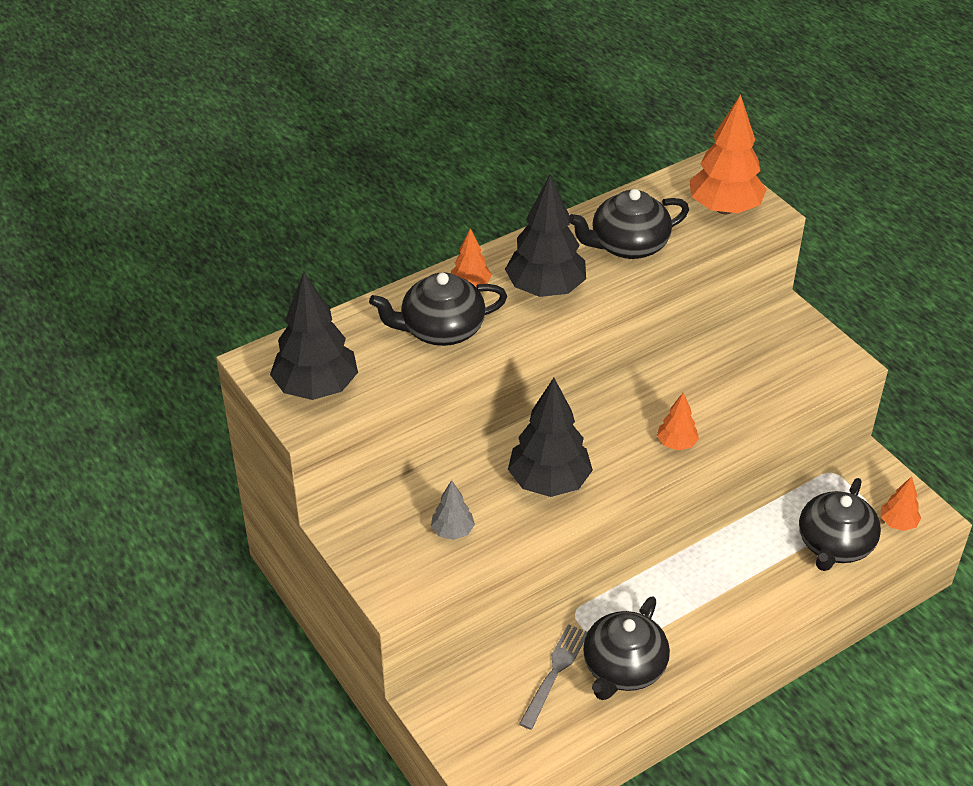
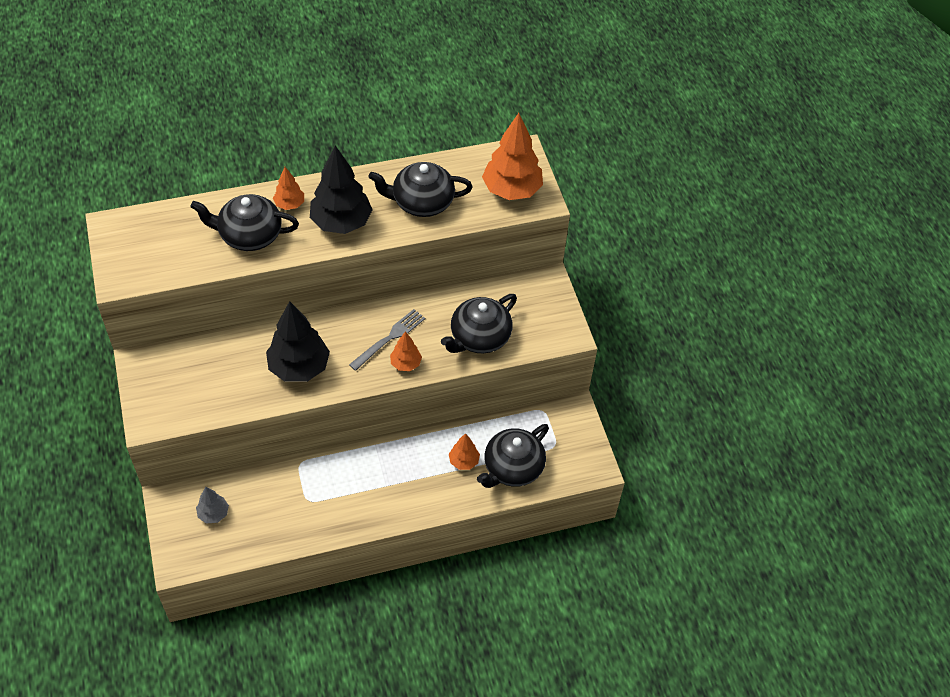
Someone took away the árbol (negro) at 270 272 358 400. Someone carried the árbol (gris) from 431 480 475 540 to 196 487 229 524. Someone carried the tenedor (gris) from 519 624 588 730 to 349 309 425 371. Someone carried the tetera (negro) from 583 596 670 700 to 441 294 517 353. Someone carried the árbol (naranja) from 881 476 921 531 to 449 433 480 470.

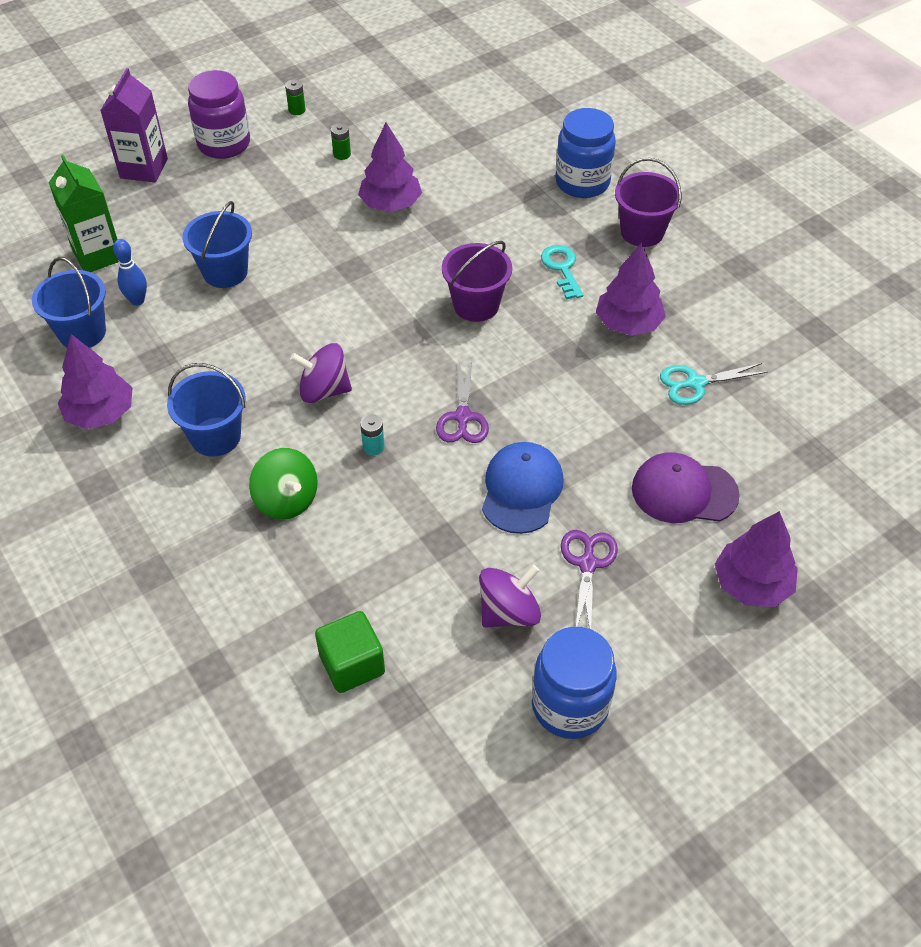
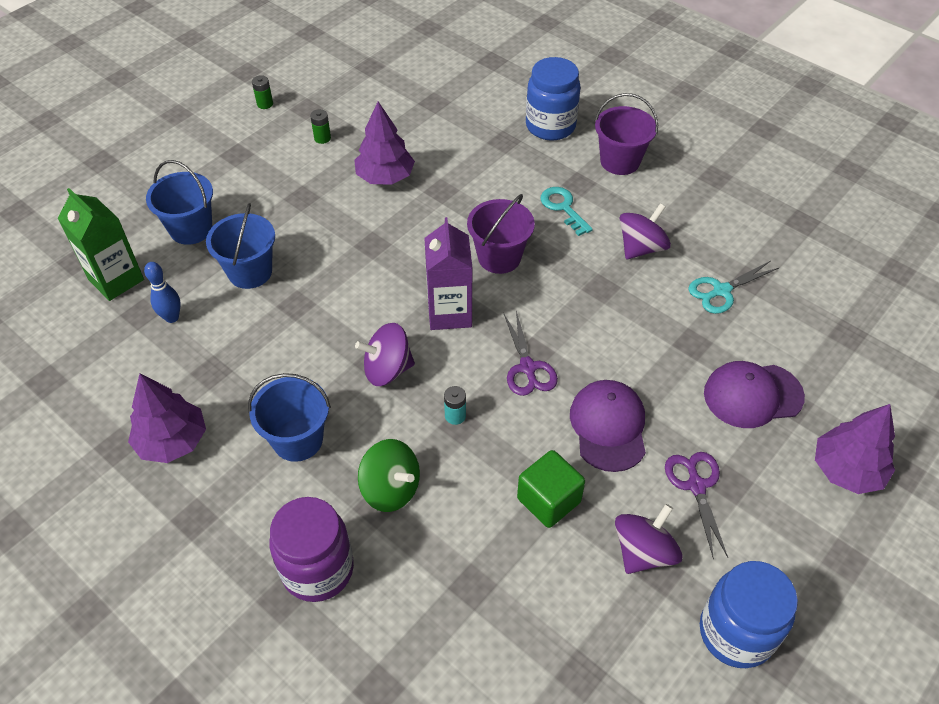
Someone carried the balde (azul) from 32 257 106 348 to 146 160 213 245. Someone carried the cartón de leche (morado) from 100 68 168 183 to 424 217 472 330. Someone carried the tarro (morado) from 188 70 250 159 to 269 497 354 602. Someone carried the cubo (verde) from 315 611 385 693 to 517 450 585 528. Someone swapped the árbol (morado) at 596 242 666 336 for the peonza (morado) at 620 203 671 259. Someone repainted the gorra (azul) at 482 442 564 534, which became the gorra (morado) at 570 380 646 472.

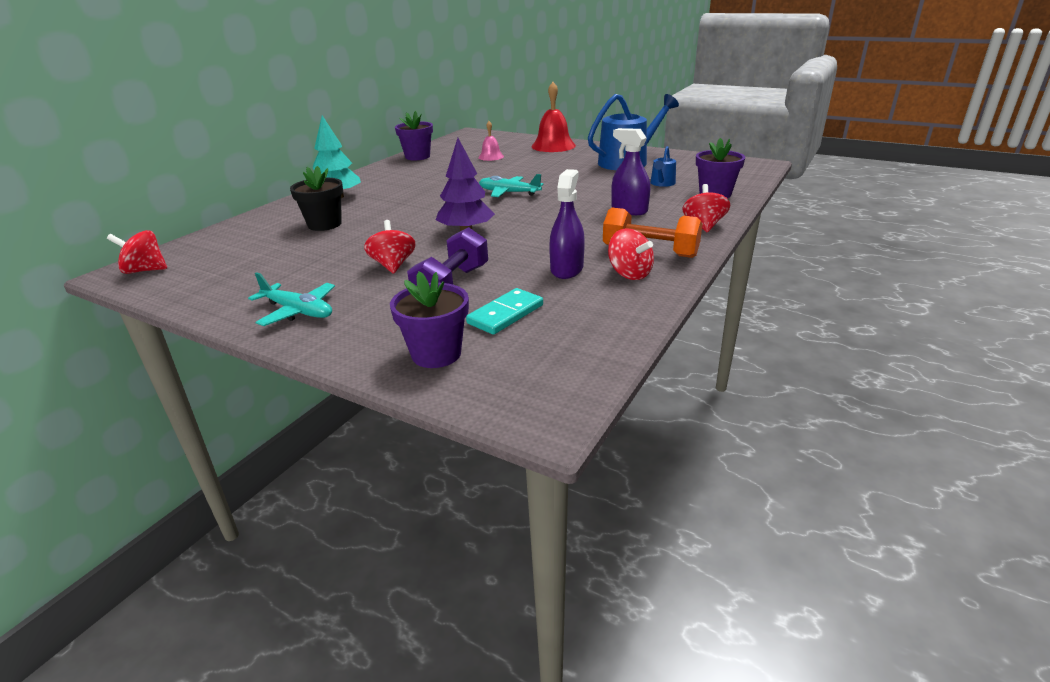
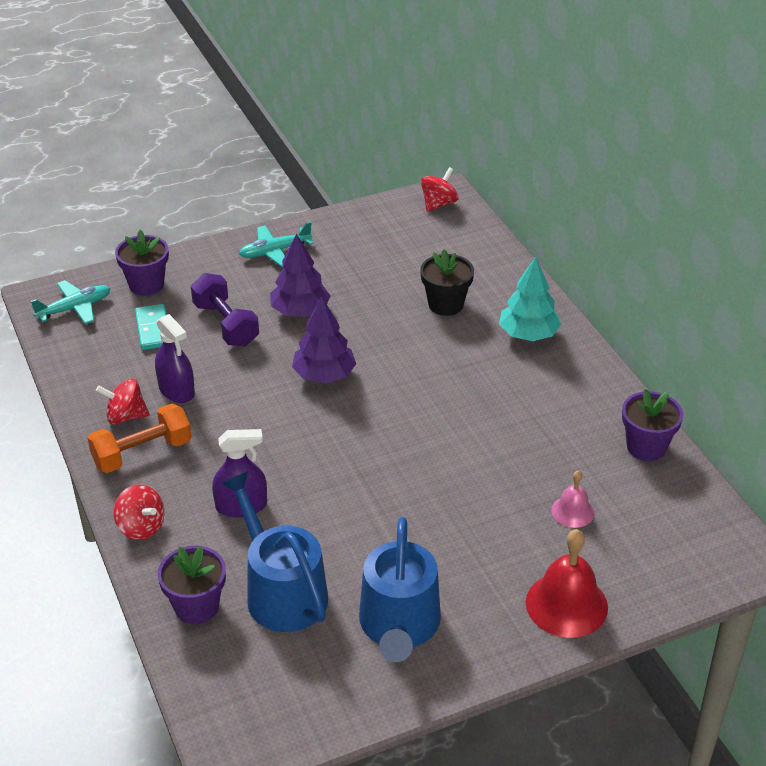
Someone carried the avión (turquesa) from 479 174 544 197 to 31 280 111 324. Someone swapped the peonza (rojo) at 364 220 416 274 for the árbol (morado) at 270 233 331 317. Someone scaled the regadera (azul) at 650 146 676 187 by 2.15.

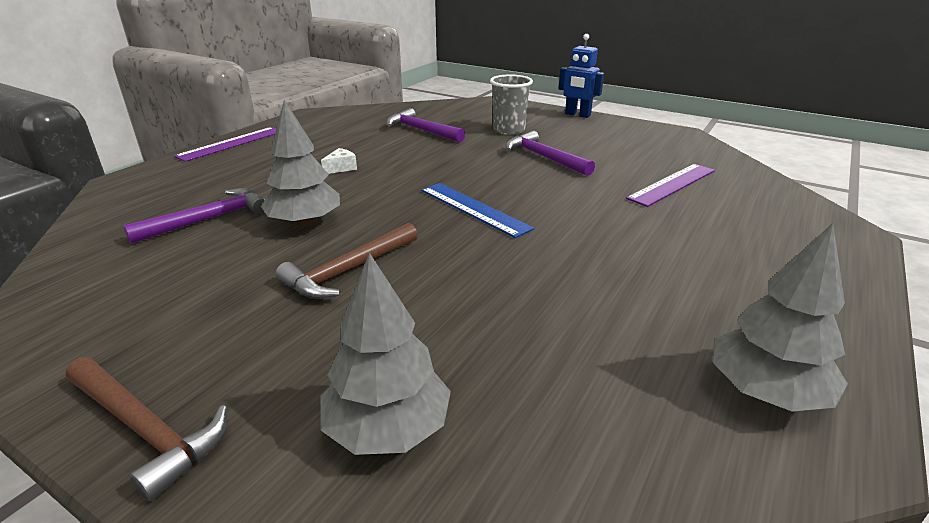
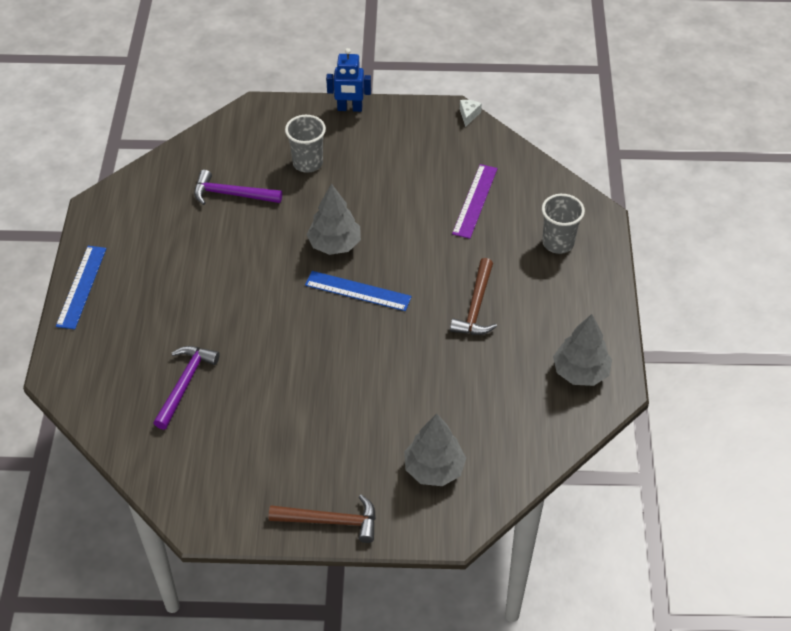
Someone took away the martillo (morado) at 506 131 595 176. Someone put down the vaso (gris) at 542 194 585 254. Someone carried the árbol (gris) from 261 100 340 227 to 307 183 361 255. Someone carried the martillo (marrón) from 275 223 418 299 to 450 258 497 335. Someone carried the queso (blanco) from 321 148 357 174 to 460 100 482 127. Someone repainted the regla (morado) at 174 127 276 162, which became the regla (azul) at 56 246 106 329.

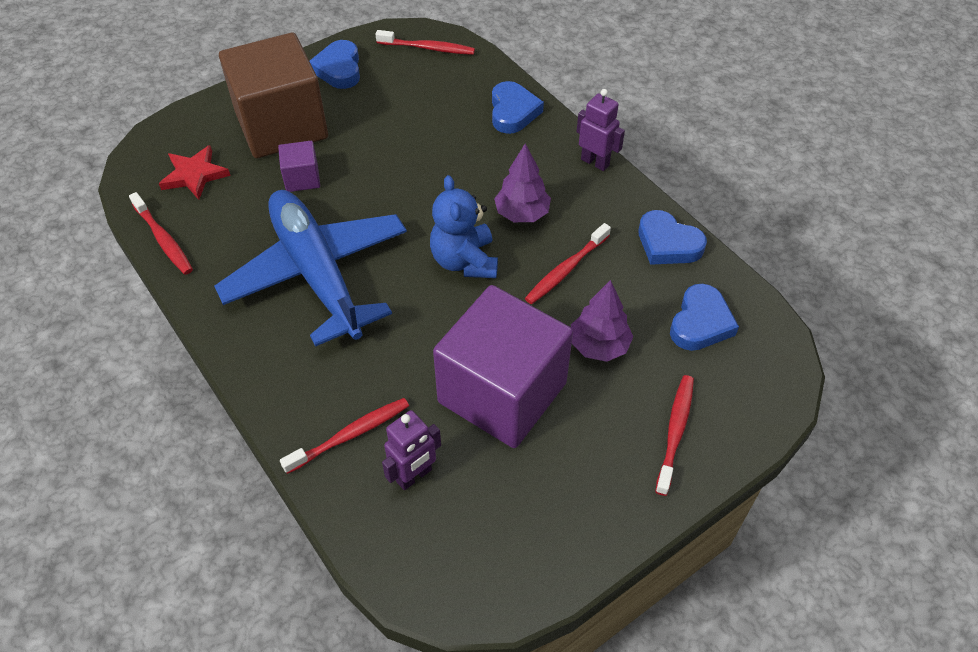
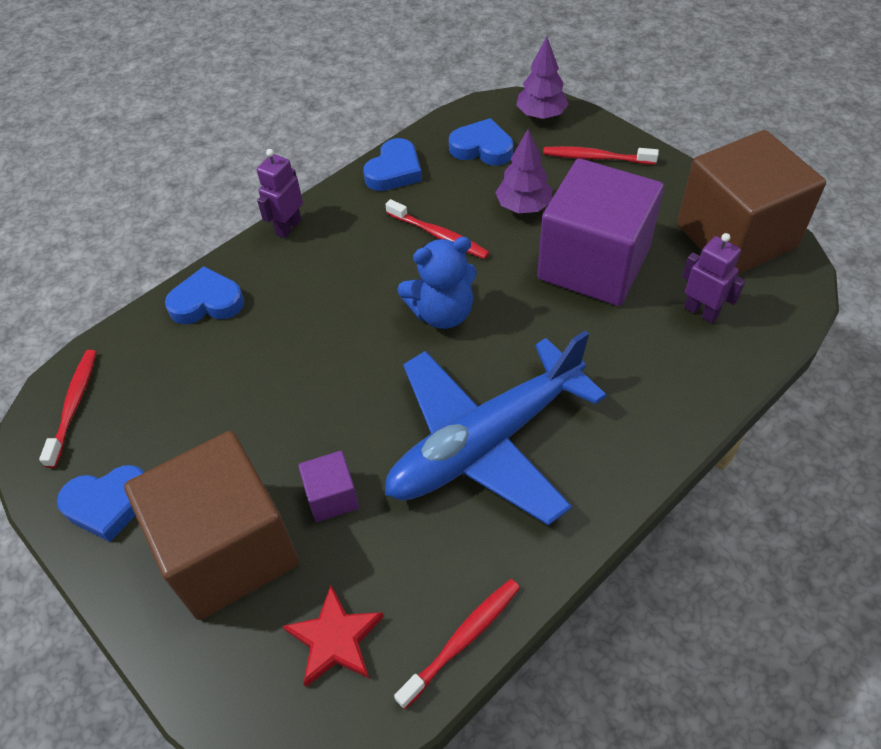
Someone took away the cepillo de dientes (rojo) at 280 398 409 474. Someone put down the cubo (marrón) at 677 130 826 274. Someone carried the árbol (morado) from 494 144 551 222 to 516 37 569 119.

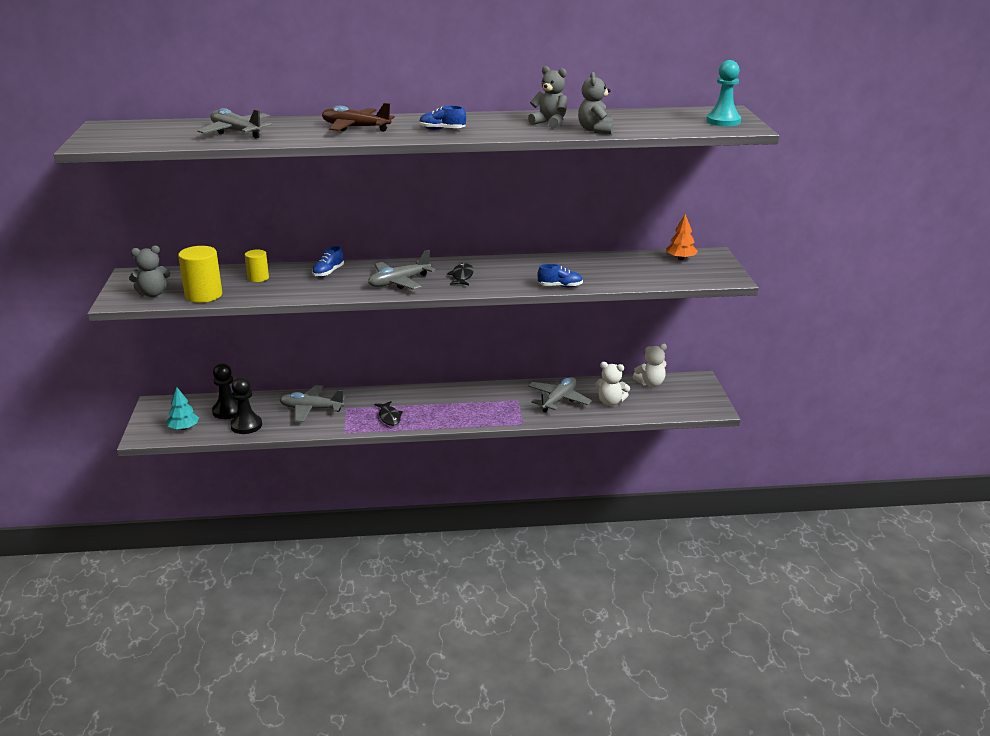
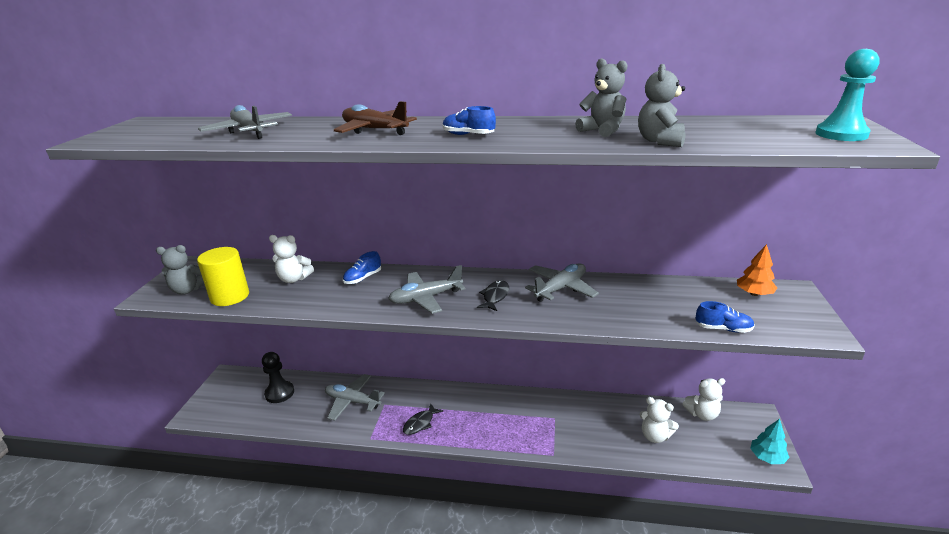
Someone took away the peón (negro) at 230 377 262 434. Someone carried the árbol (turquesa) from 166 387 199 430 to 750 419 790 464. Someone carried the avión (gris) from 528 377 592 412 to 525 263 599 302. Someone carried the zapato (azul) from 537 264 583 287 to 695 301 755 333. Someone swapped the cilindro (amarillo) at 245 250 269 282 for the osito (blanco) at 269 235 314 283. Someone rotated the pez (negro) at 375 401 403 426 by 45 degrees clockwise.

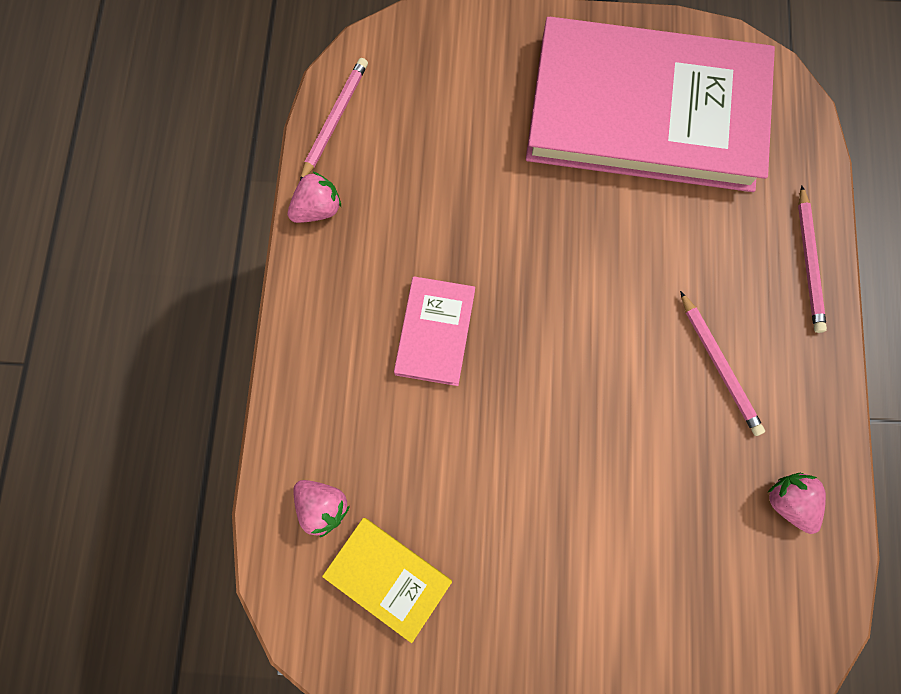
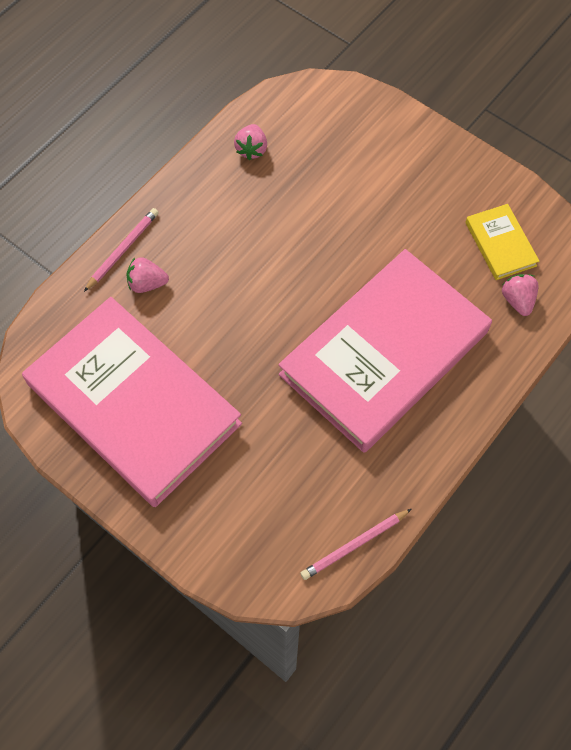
Someone took away the lápiz (rosa) at 680 291 765 436. Someone carried the fresa (rosa) from 288 172 341 223 to 127 257 169 293. Someone scaled the libro (rosa) at 394 276 475 386 by 2.43.

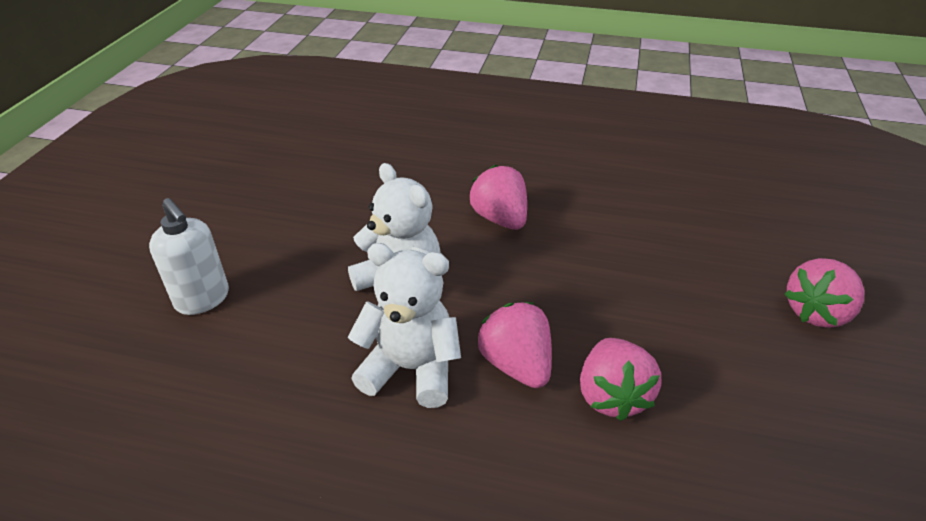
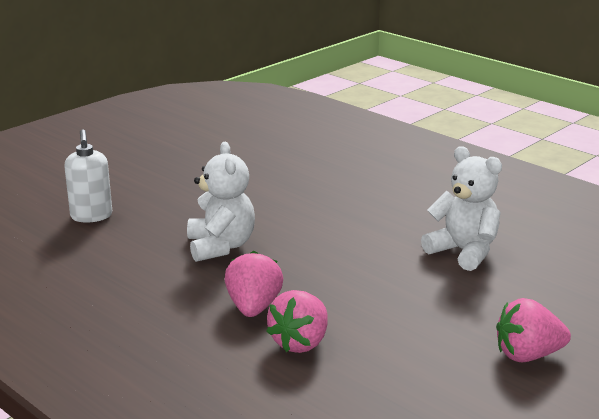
Someone took away the fresa (rosa) at 469 165 527 230. Someone carried the osito (blanco) from 348 243 461 408 to 421 146 502 271.

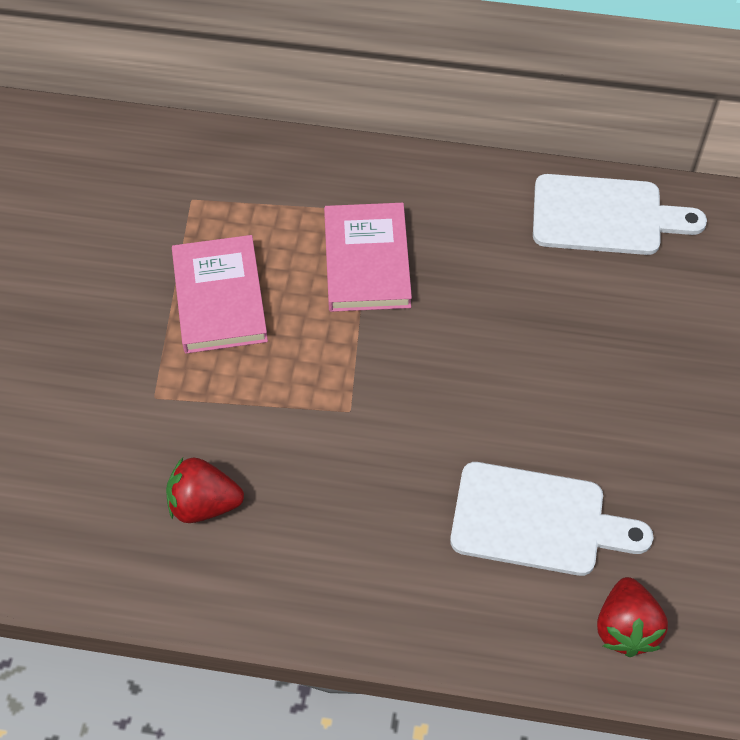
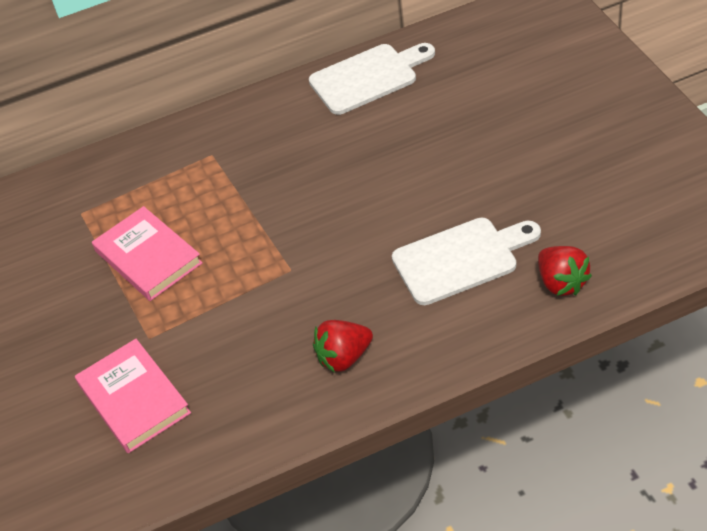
Someone carried the fresa (rojo) from 166 457 244 523 to 313 320 373 373. Someone carried the libro (rosa) from 324 203 412 312 to 75 339 191 453.

